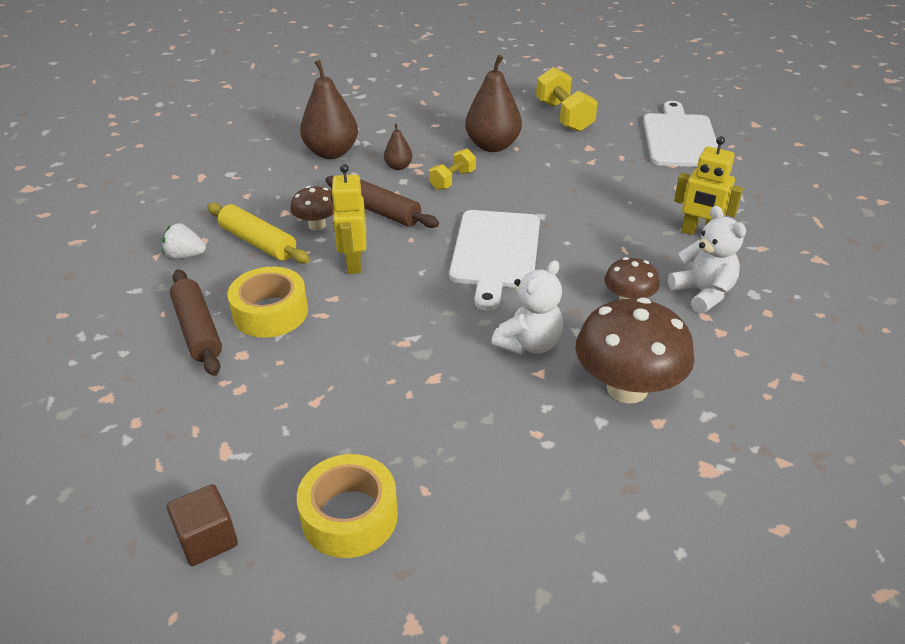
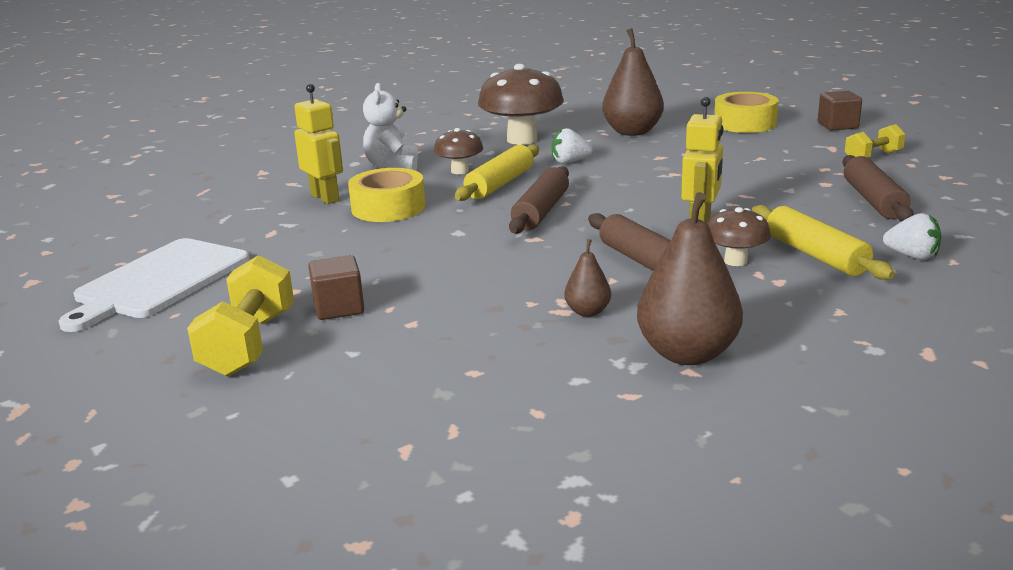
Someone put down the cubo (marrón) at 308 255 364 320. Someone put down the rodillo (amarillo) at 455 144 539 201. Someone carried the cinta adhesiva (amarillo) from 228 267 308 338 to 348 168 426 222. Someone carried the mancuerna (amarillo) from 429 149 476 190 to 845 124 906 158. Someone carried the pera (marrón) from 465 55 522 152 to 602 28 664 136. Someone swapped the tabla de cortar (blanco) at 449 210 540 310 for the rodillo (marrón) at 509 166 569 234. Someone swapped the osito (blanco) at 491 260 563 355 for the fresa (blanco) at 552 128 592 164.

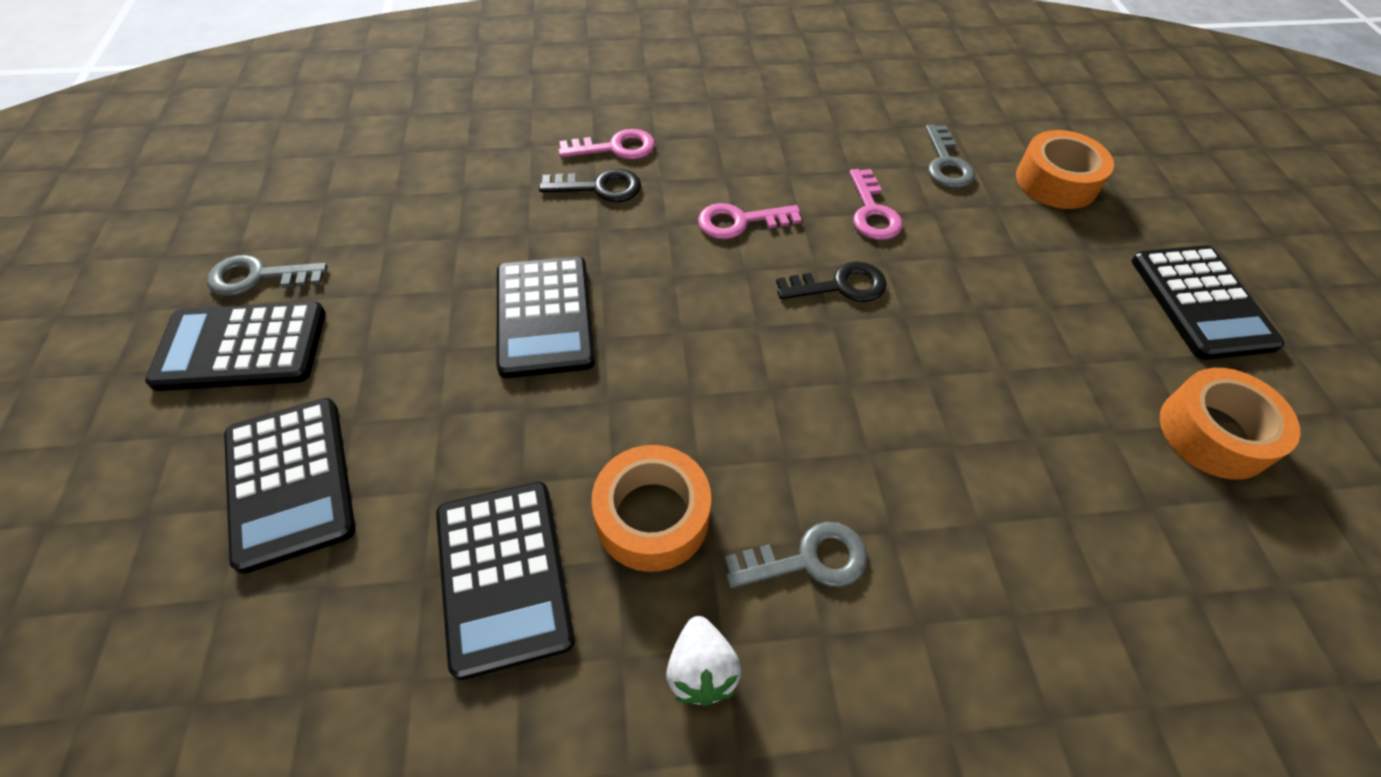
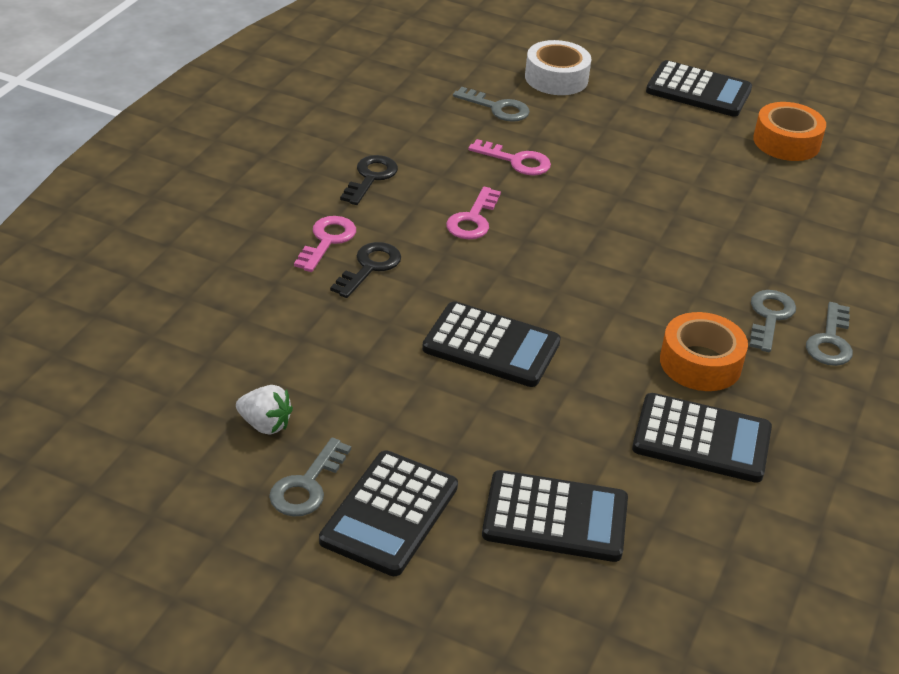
Someone put down the llave (gris) at 806 302 853 366. Someone carried the fresa (blanco) from 666 616 741 706 to 236 385 293 435. Someone carried the llave (negro) from 776 262 887 302 to 340 155 398 205. Someone repainted the cinta adhesiva (naranja) at 1016 130 1114 209, which became the cinta adhesiva (blanco) at 525 40 592 95.

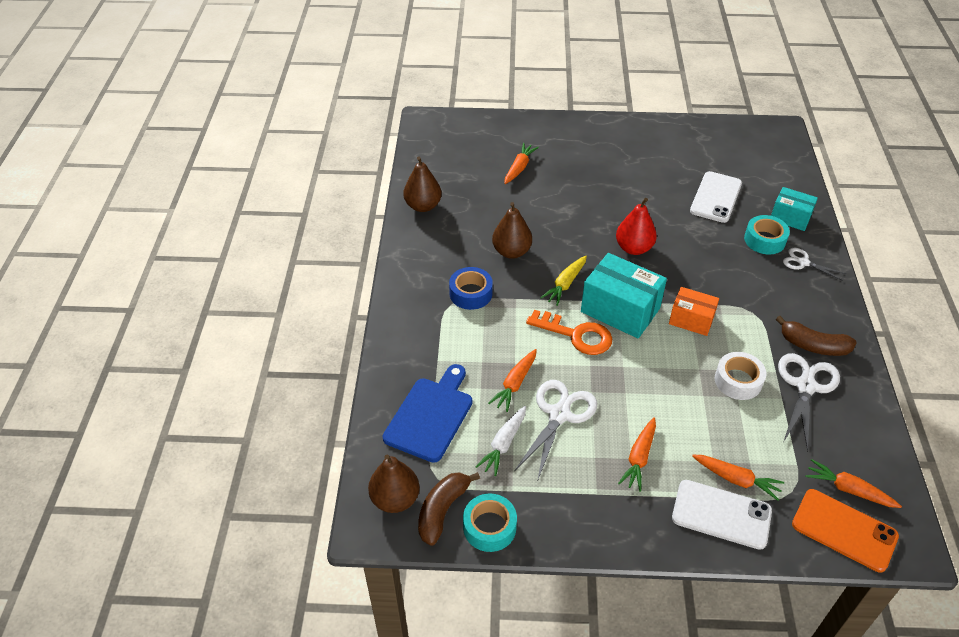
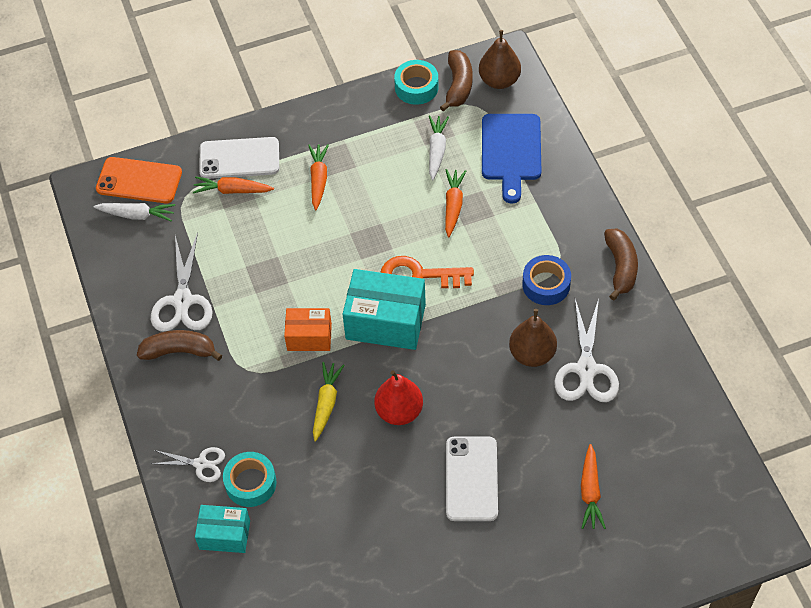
Someone took away the pera (marrón) at 403 156 442 212. Someone took away the cinta adhesiva (blanco) at 715 352 766 400. Someone put down the plátano (marrón) at 604 229 638 301. Someone carried the tijeras (blanco) from 514 380 597 482 to 554 299 619 402. Someone carried the zanahoria (amarillo) from 540 256 587 306 to 313 362 345 442. Someone carried the móvil (blanco) from 690 171 742 223 to 446 436 498 521. Someone repainted the zanahoria (naranja) at 805 459 902 508, which became the zanahoria (blanco) at 93 203 175 222.

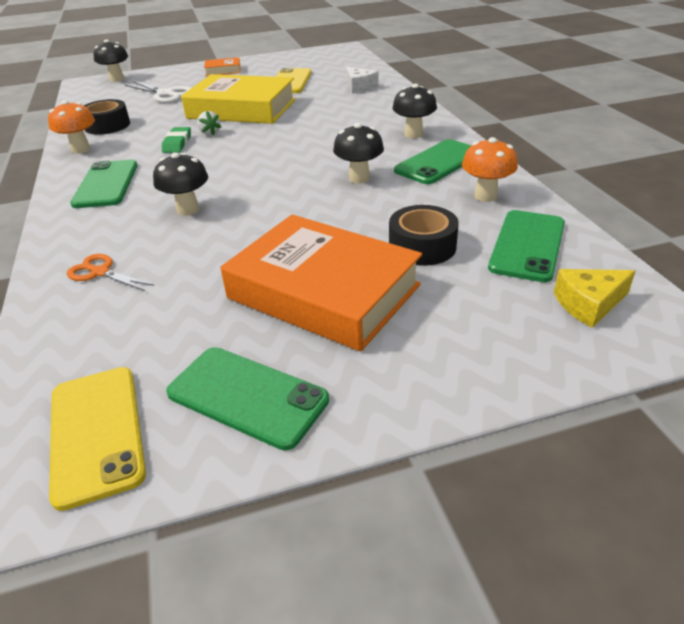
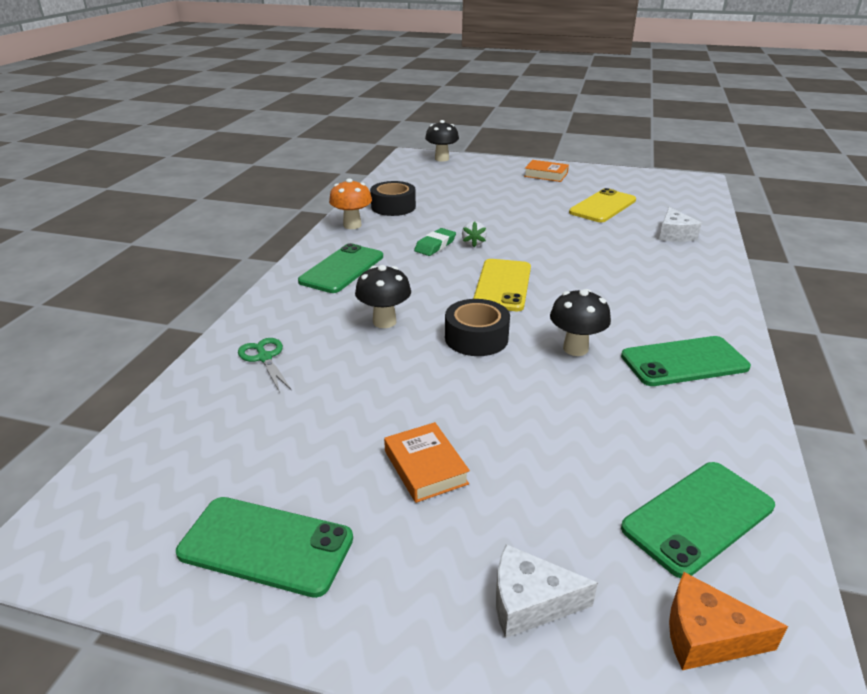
Someone took away the tijeras (blanco) at 125 81 191 103. Someone took away the libro (amarillo) at 181 74 296 124. Someone took away the seta (negro) at 392 84 437 138. Someone took away the seta (naranja) at 462 137 518 202. Someone put down the queso (blanco) at 496 544 598 638. Someone carried the móvil (amarillo) from 49 367 146 511 to 473 259 531 311. Someone carried the cinta adhesiva (negro) from 389 205 459 266 to 445 299 510 356. Someone repainted the tijeras (naranja) at 67 254 154 291, which became the tijeras (verde) at 238 338 291 392. Someone repainted the queso (amarillo) at 554 269 635 328, which became the queso (naranja) at 669 572 788 670. Someone rotated the móvil (verde) at 166 347 329 450 by 45 degrees counterclockwise. Someone scaled the libro (naranja) at 221 214 422 351 by 0.44.

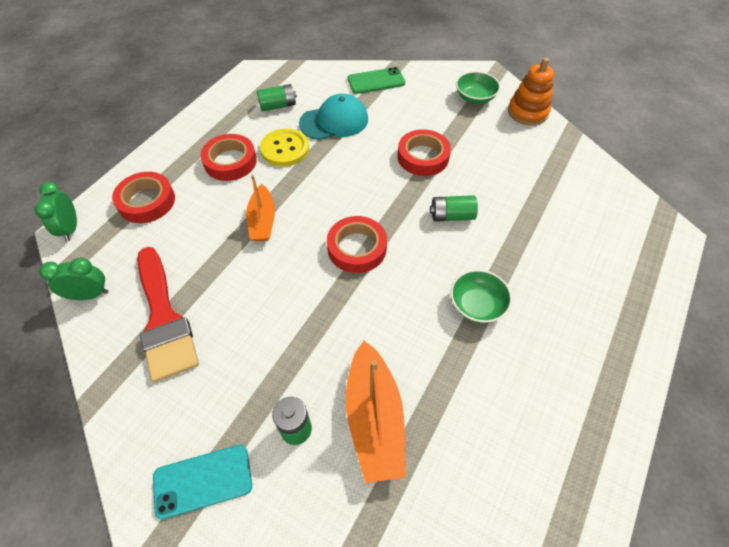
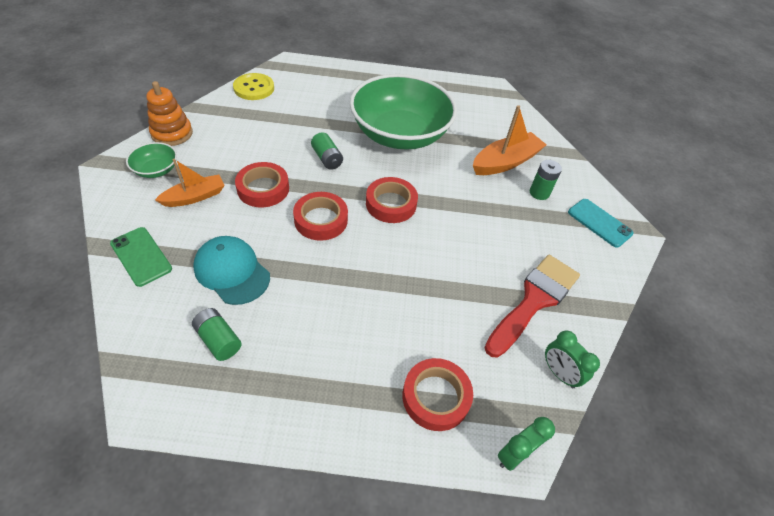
Someone carried the cinta adhesiva (rojo) from 201 134 257 181 to 293 192 348 241. Someone carried the barco (naranja) from 246 175 275 241 to 155 159 225 207. Someone carried the botón (amarillo) from 260 128 309 166 to 233 73 274 100. Someone scaled the cuenco (verde) at 450 270 512 323 by 2.46.

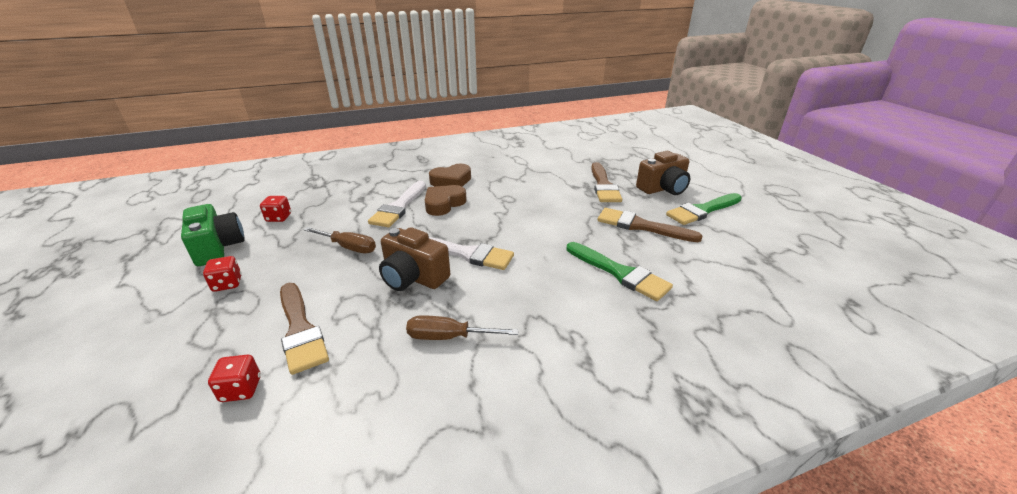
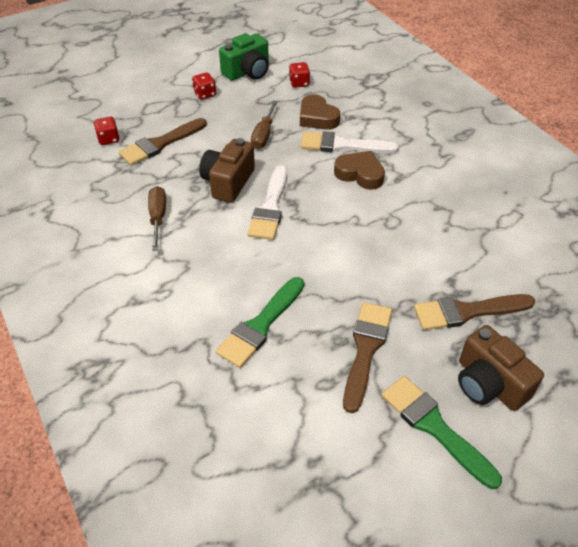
Someone carried the corazón (marrón) from 429 164 471 187 to 300 94 340 130.

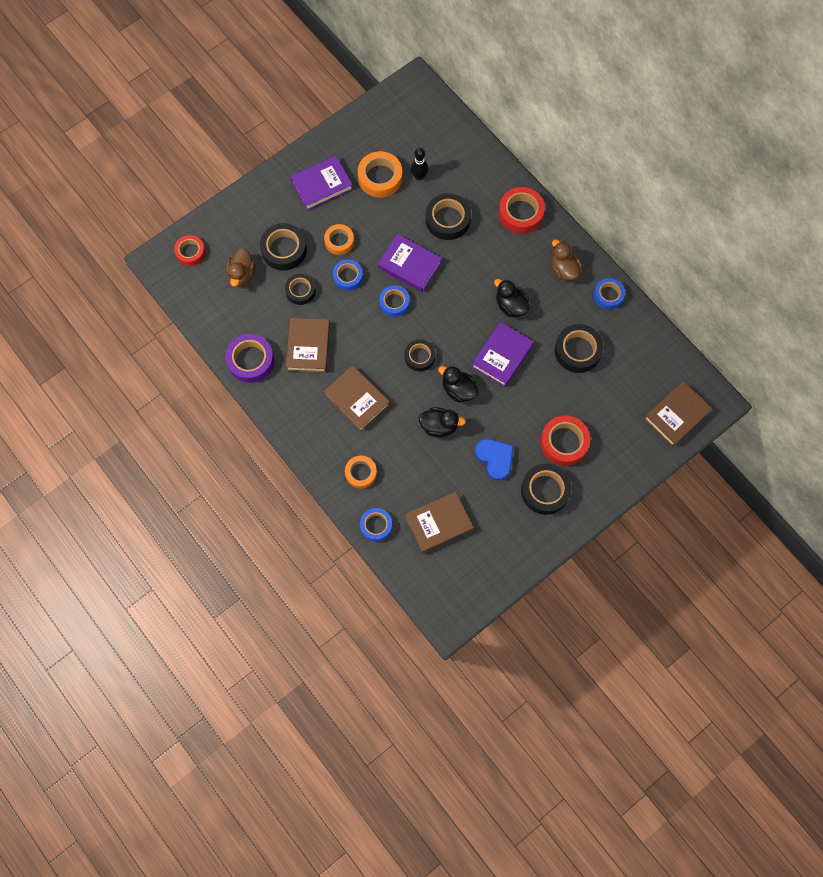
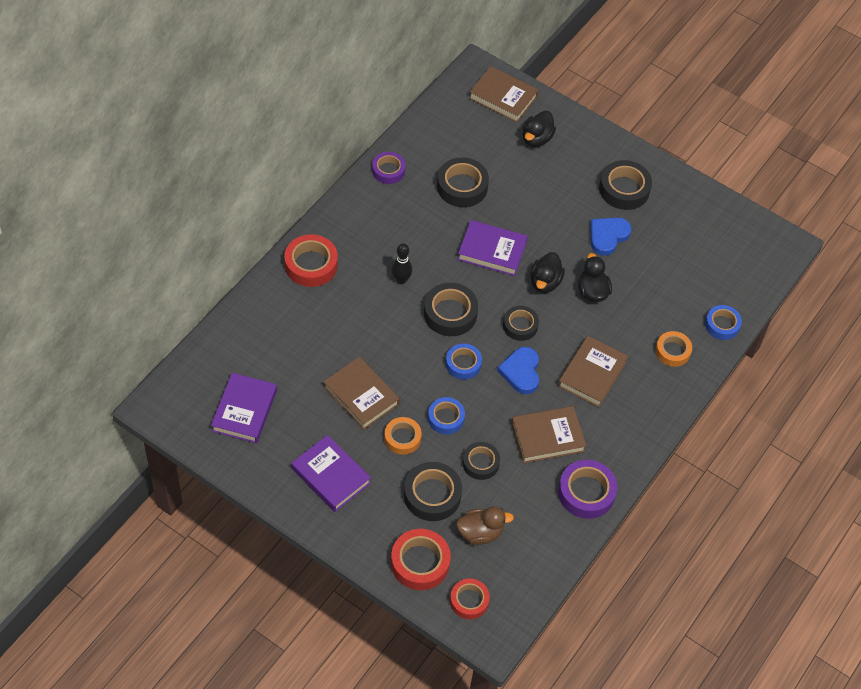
Someone took away the cinta adhesiva (naranja) at 358 151 402 198. Someone took away the pato (marrón) at 551 239 582 281. Someone put down the corazón (azul) at 497 347 539 394. Someone carried the libro (morado) from 378 234 442 292 to 211 373 277 443. Someone carried the libro (marrón) from 405 491 473 553 to 323 357 400 430. Someone carried the bolo (negro) from 411 148 428 181 to 391 243 412 284. Someone carried the cinta adhesiva (negro) from 426 193 471 240 to 424 283 478 336. Someone carried the pato (negro) from 494 279 530 317 to 523 111 556 147. Someone carried the cinta adhesiva (rojo) from 540 415 590 466 to 391 529 451 590. Someone repainted the cinta adhesiva (azul) at 594 278 625 309, which became the cinta adhesiva (morado) at 372 152 406 184.

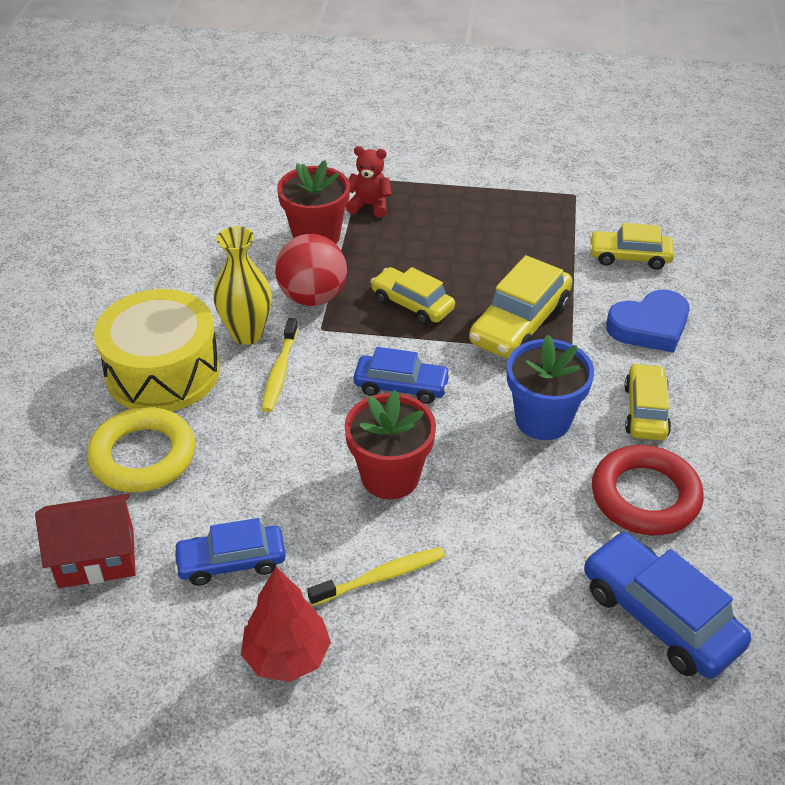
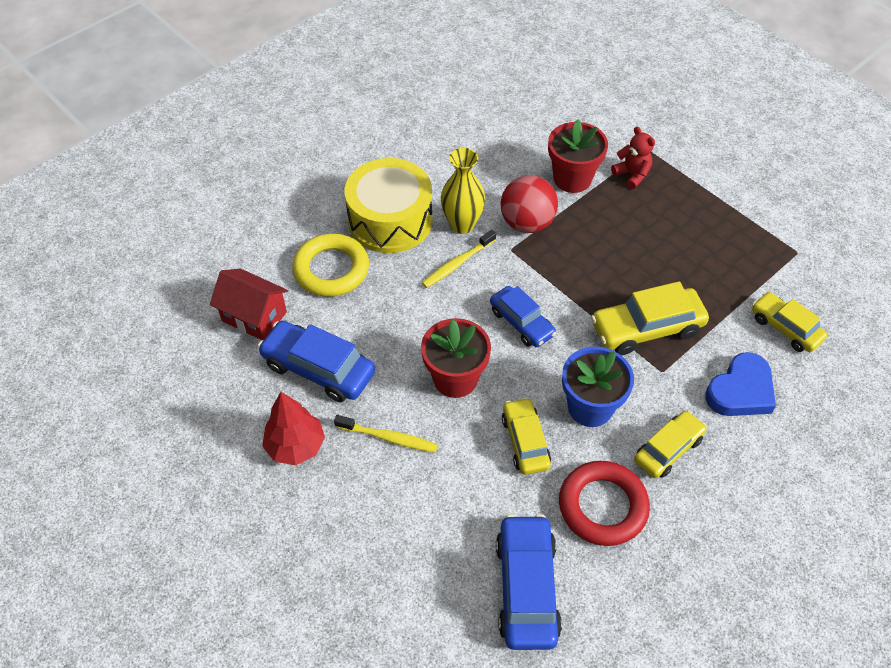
Someone carried the coche (amarillo) from 371 267 455 325 to 502 397 551 475. Someone rotated the corazón (azul) at 606 289 689 353 by 60 degrees counterclockwise. Someone scaled the coche (azul) at 173 518 286 586 by 1.51.

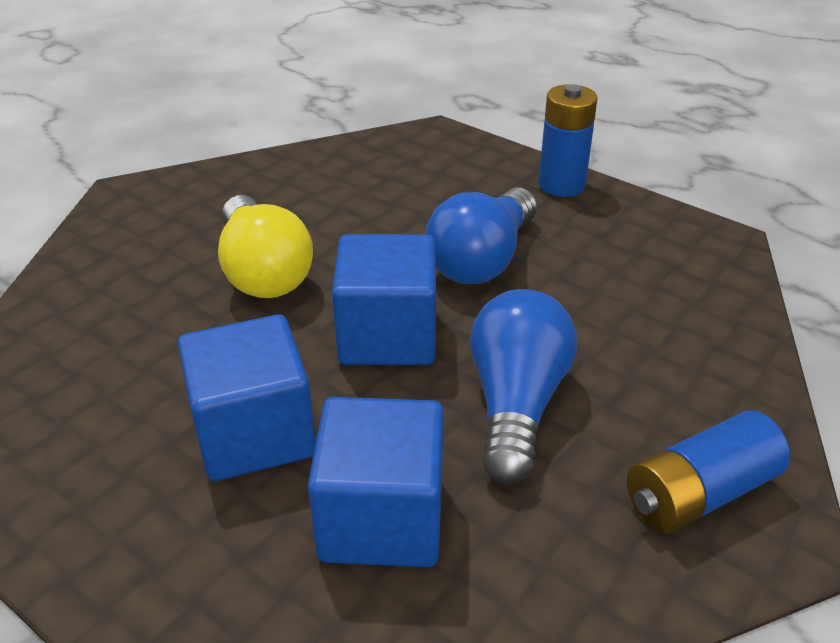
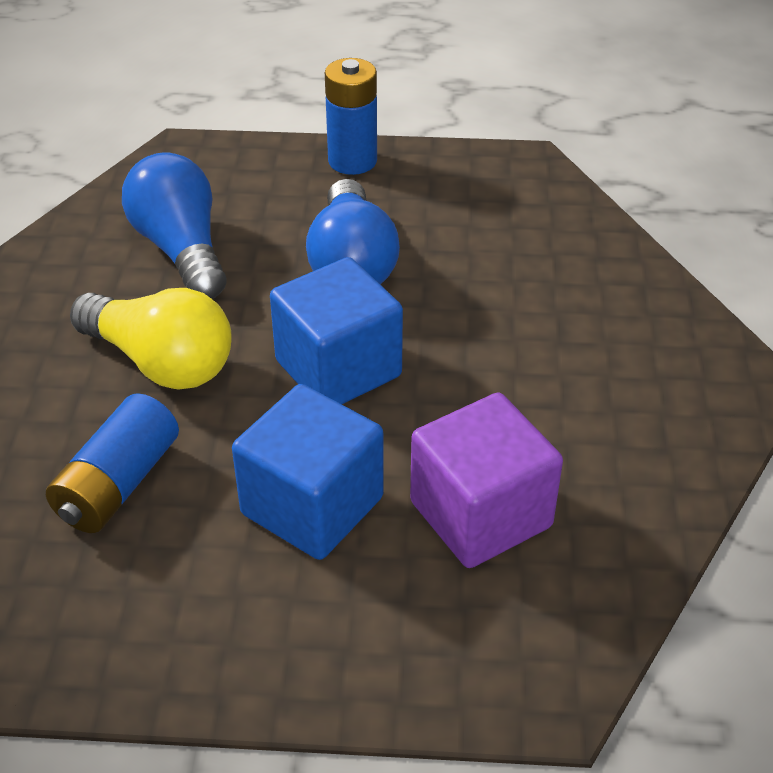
Someone carried the bombilla (azul) from 470 289 577 484 to 122 152 226 299. Someone carried the pila (azul) from 627 410 790 533 to 46 393 179 533. Someone repainted the cubo (azul) at 308 397 444 567, which became the cubo (morado) at 410 393 563 568.

